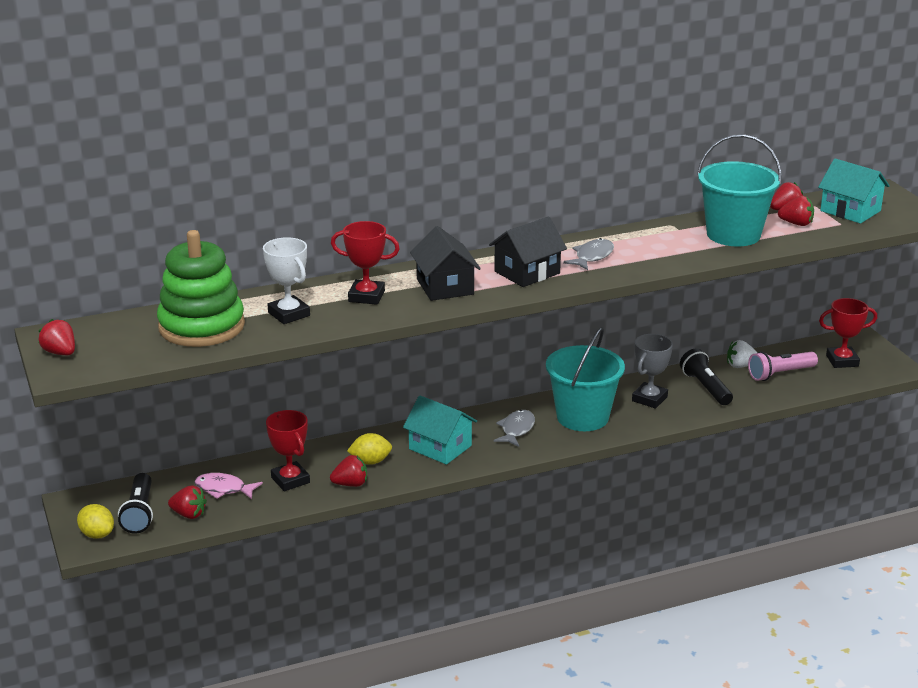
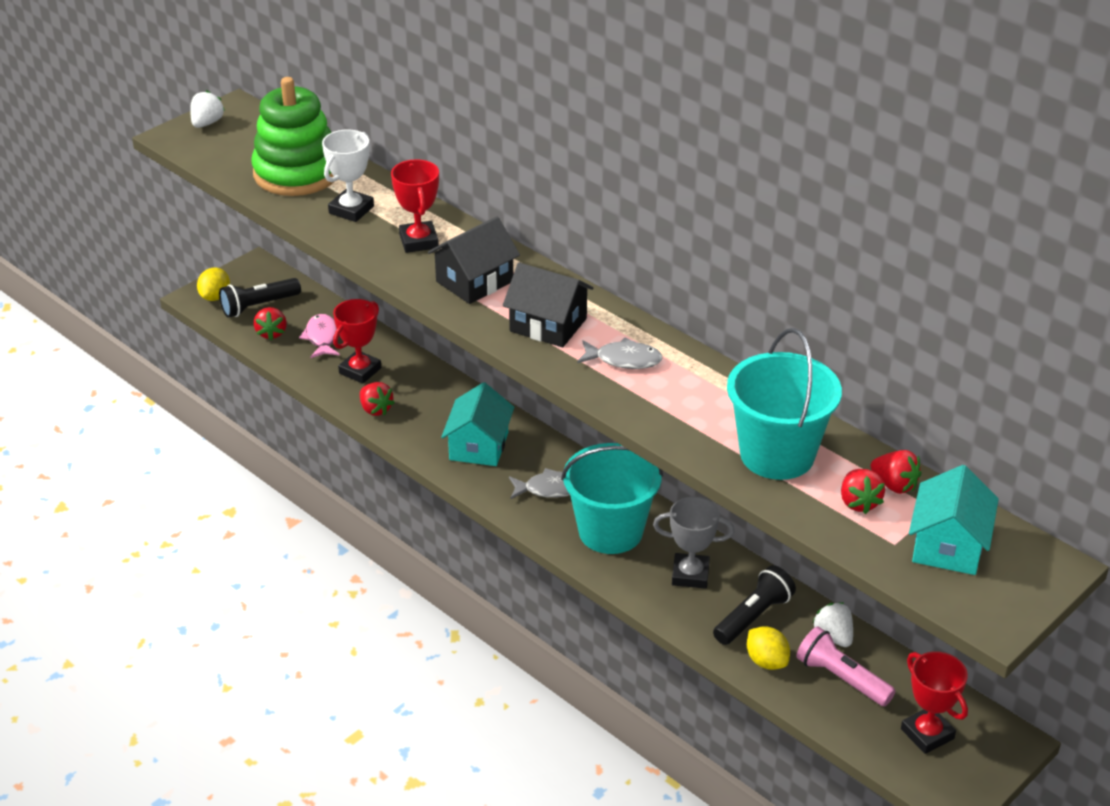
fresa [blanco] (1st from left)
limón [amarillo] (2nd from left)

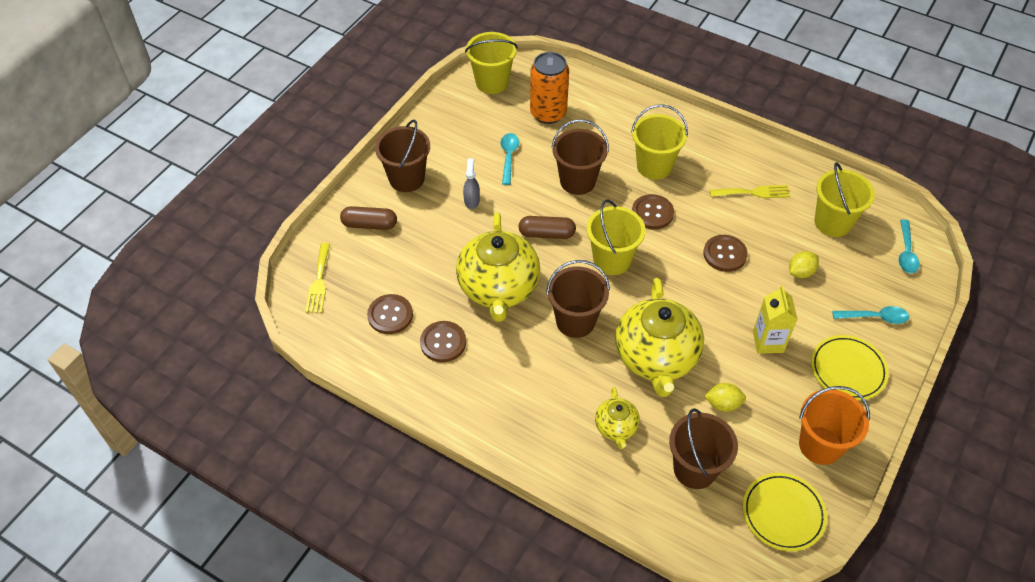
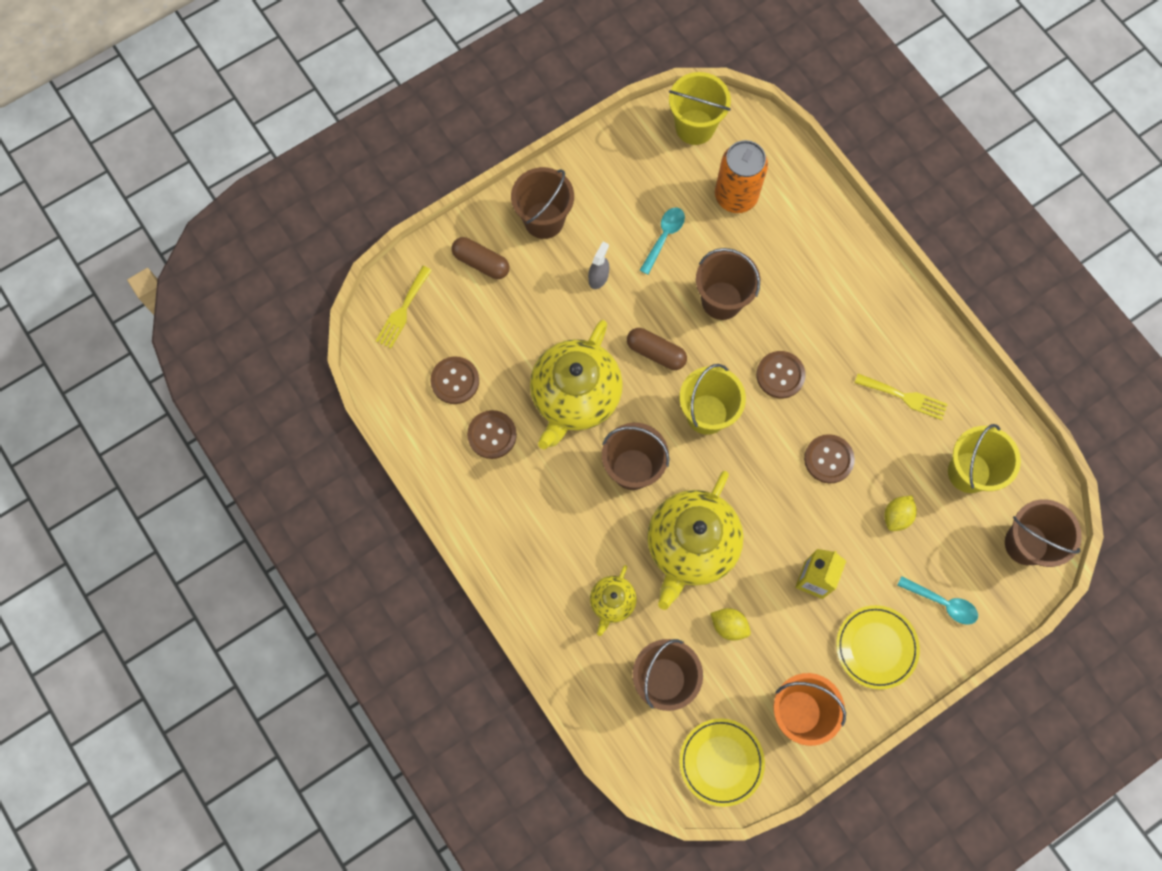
limón [amarillo] (2nd from left)
balde [marrón] (5th from left)
balde [amarillo] (3rd from left in the first image)

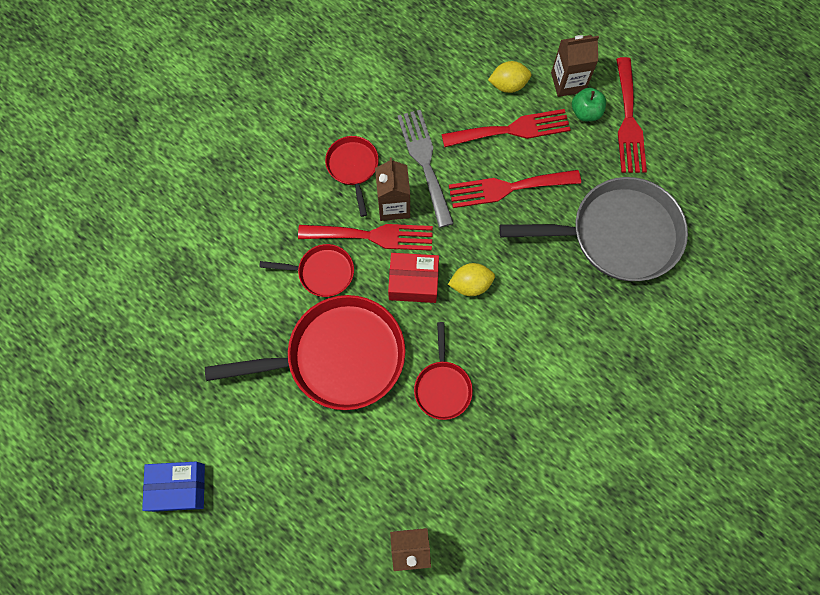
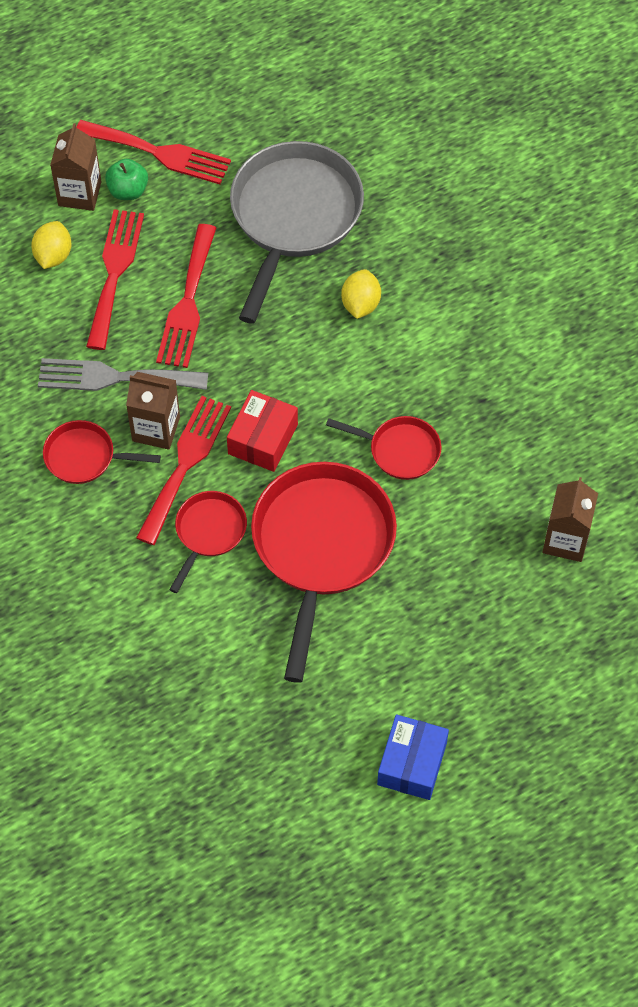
limón [amarillo] (2nd from left)

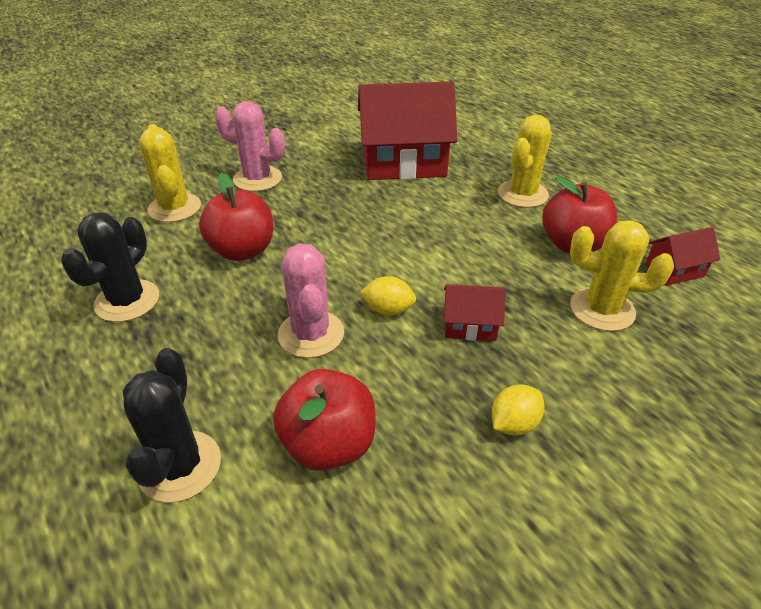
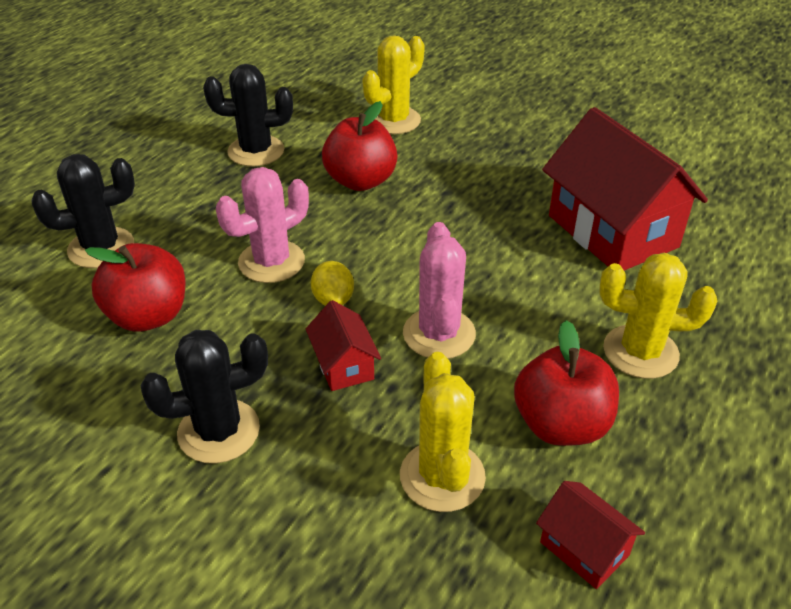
cactus [negro] (2nd from left)
cactus [rosa] (2nd from left)

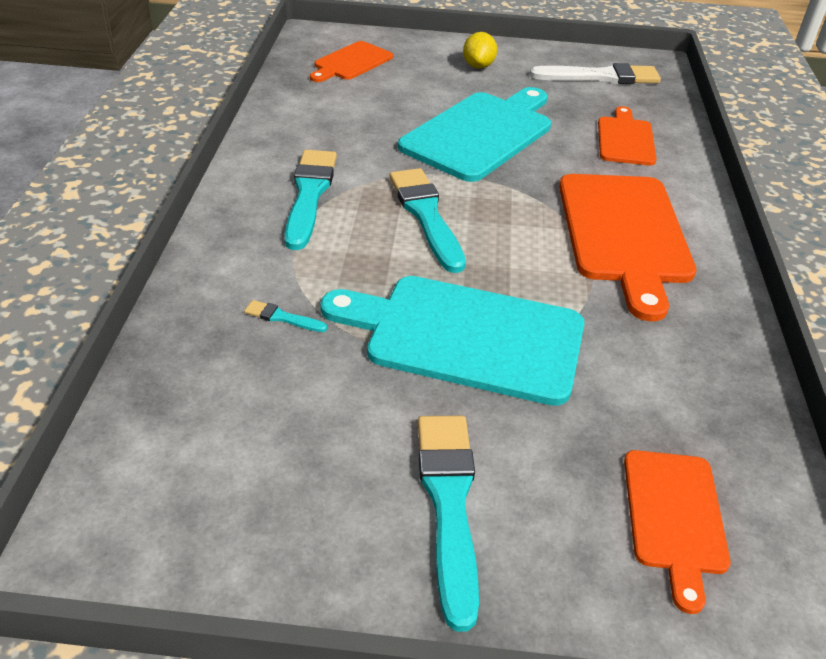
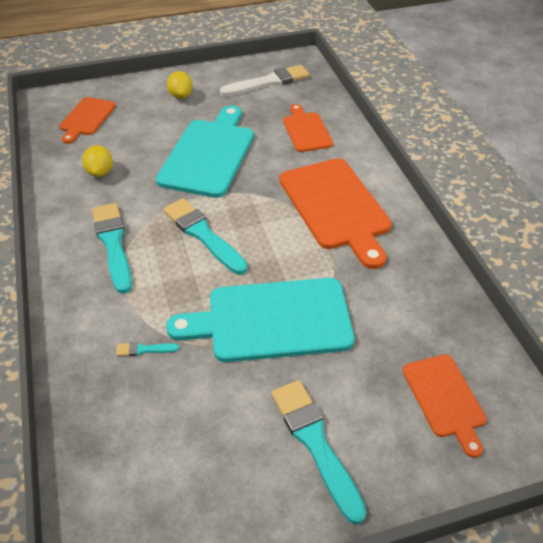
limón [amarillo] (1st from left)

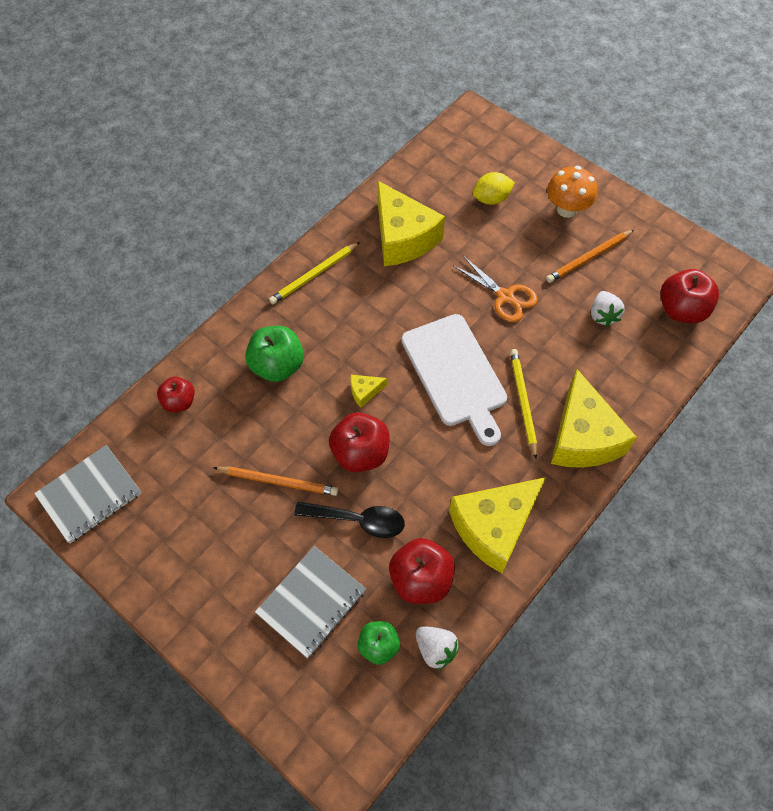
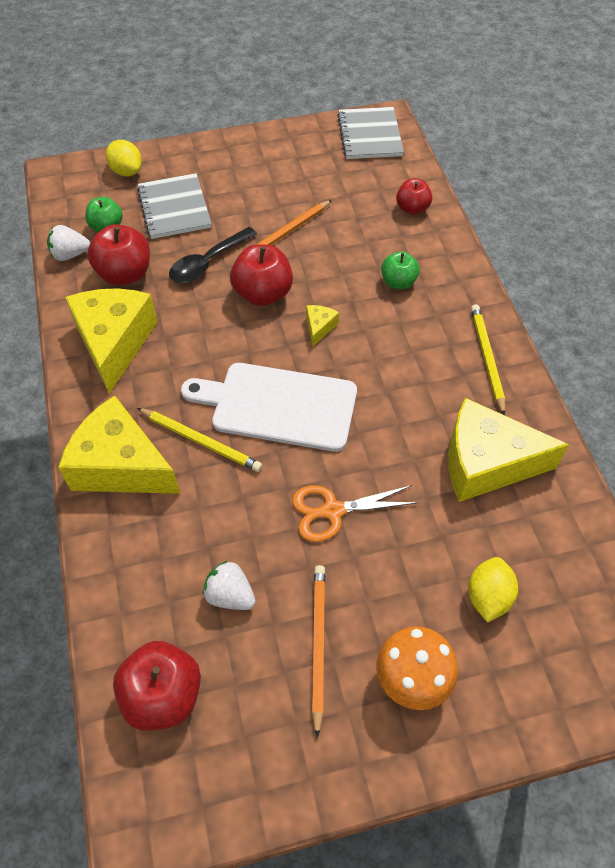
limón [amarillo] (1st from left)
manzana [verde] (2nd from left)

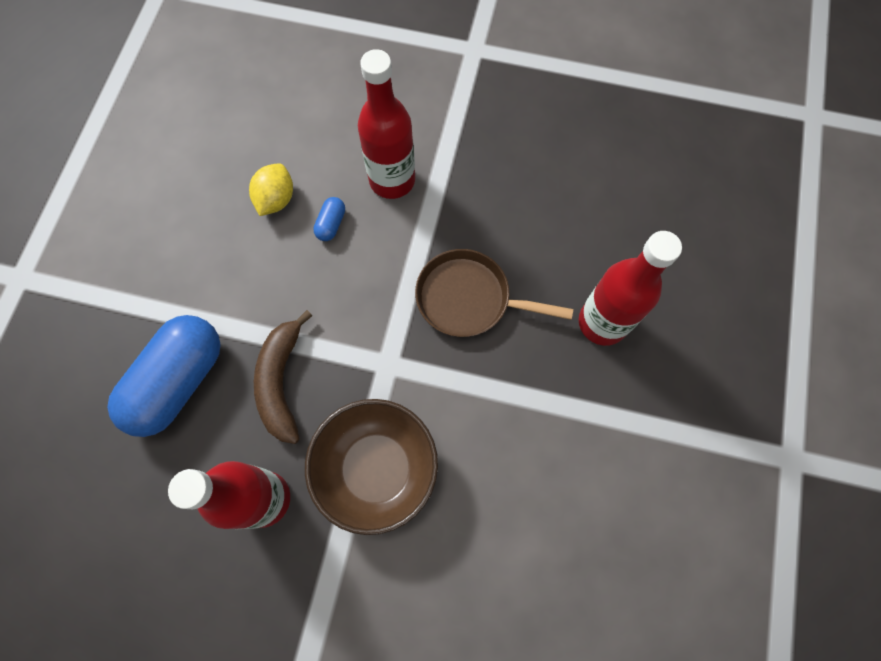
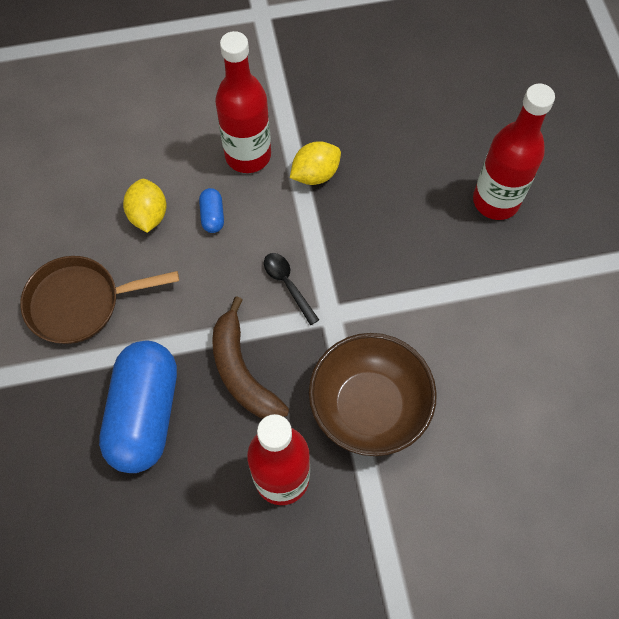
sartén [marrón]
cuchara [negro]
limón [amarillo] (2nd from left)

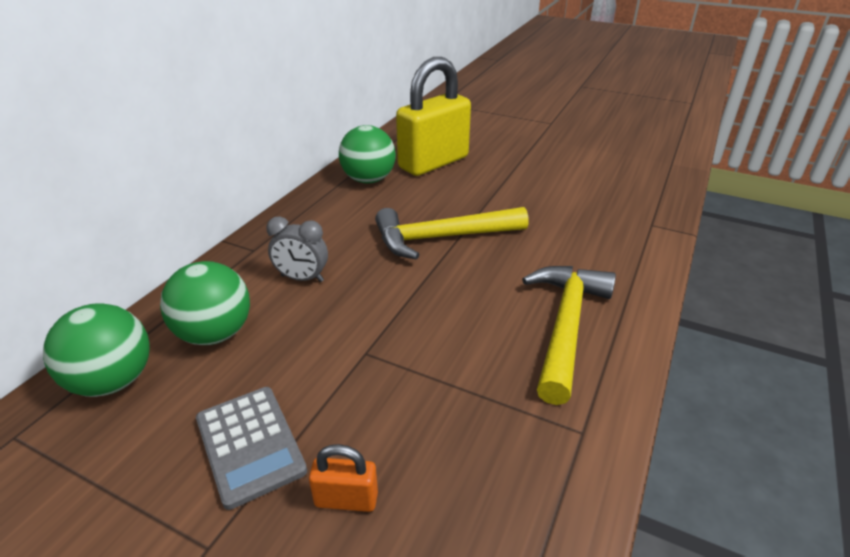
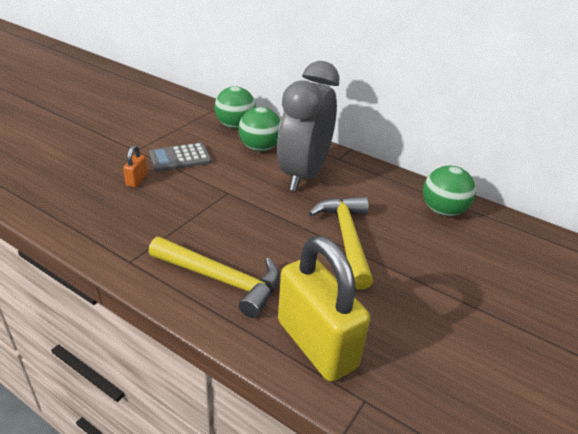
despertador [gris]
candado [amarillo]

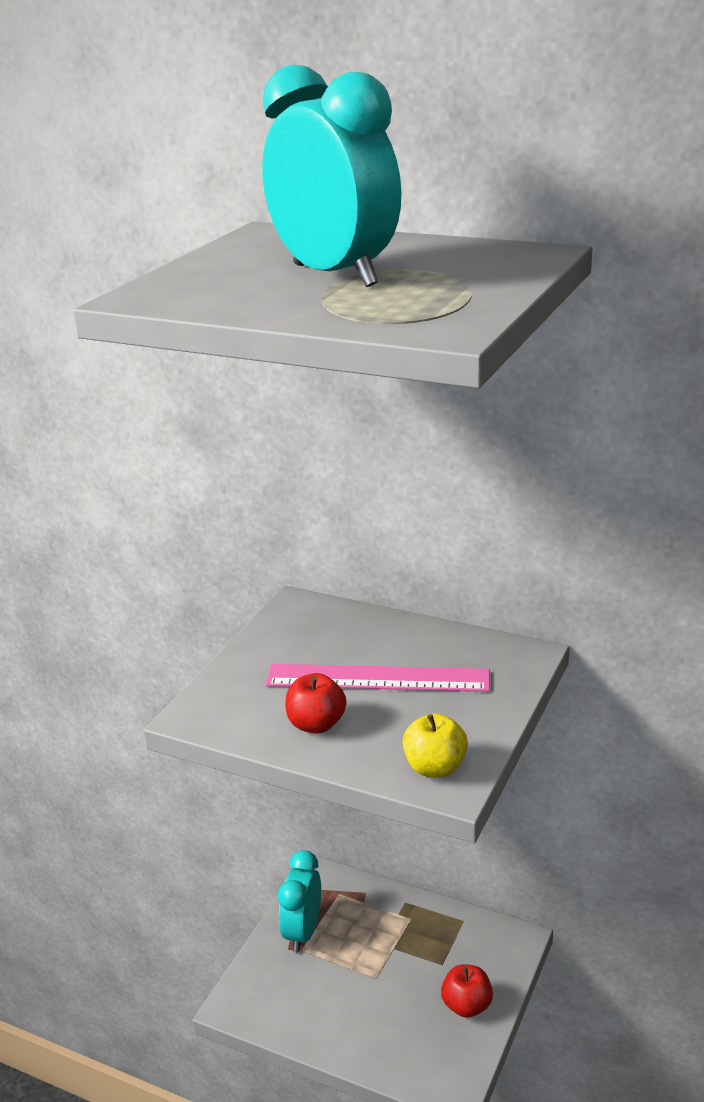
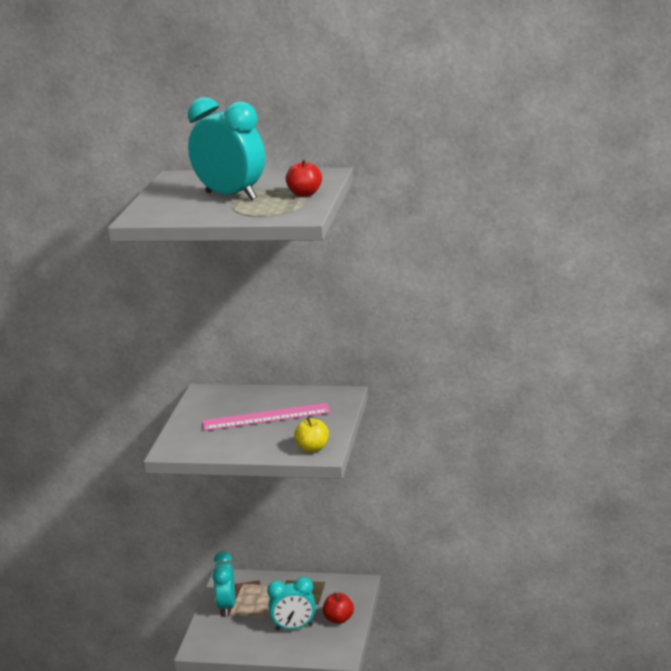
despertador [turquesa] (3rd from left)
manzana [rojo] (1st from left)

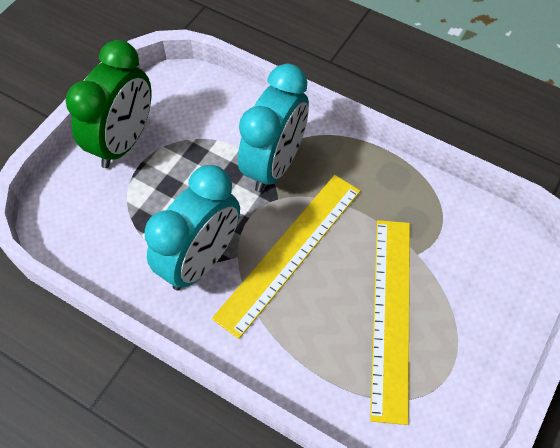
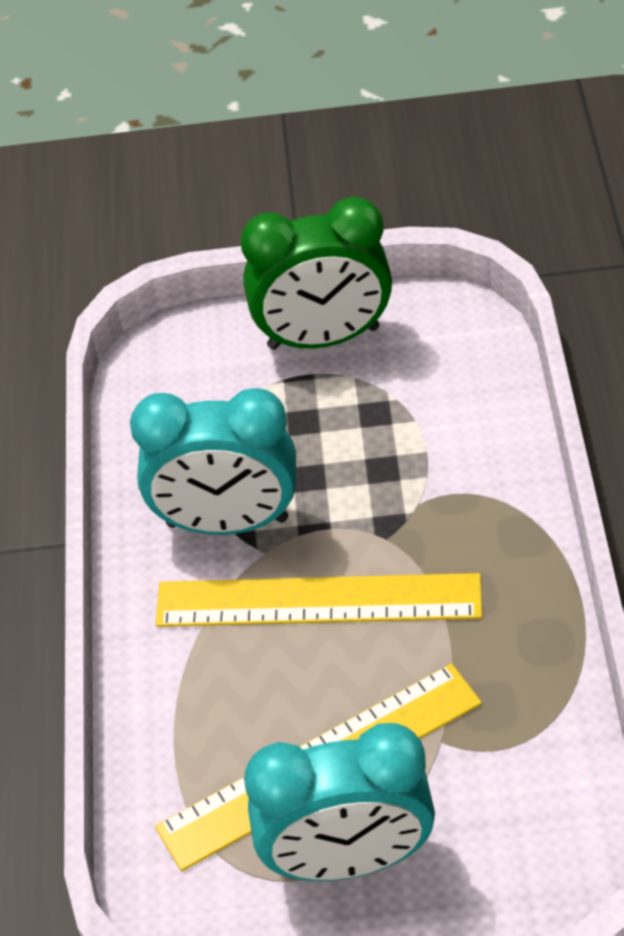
despertador [turquesa] (2nd from left)

